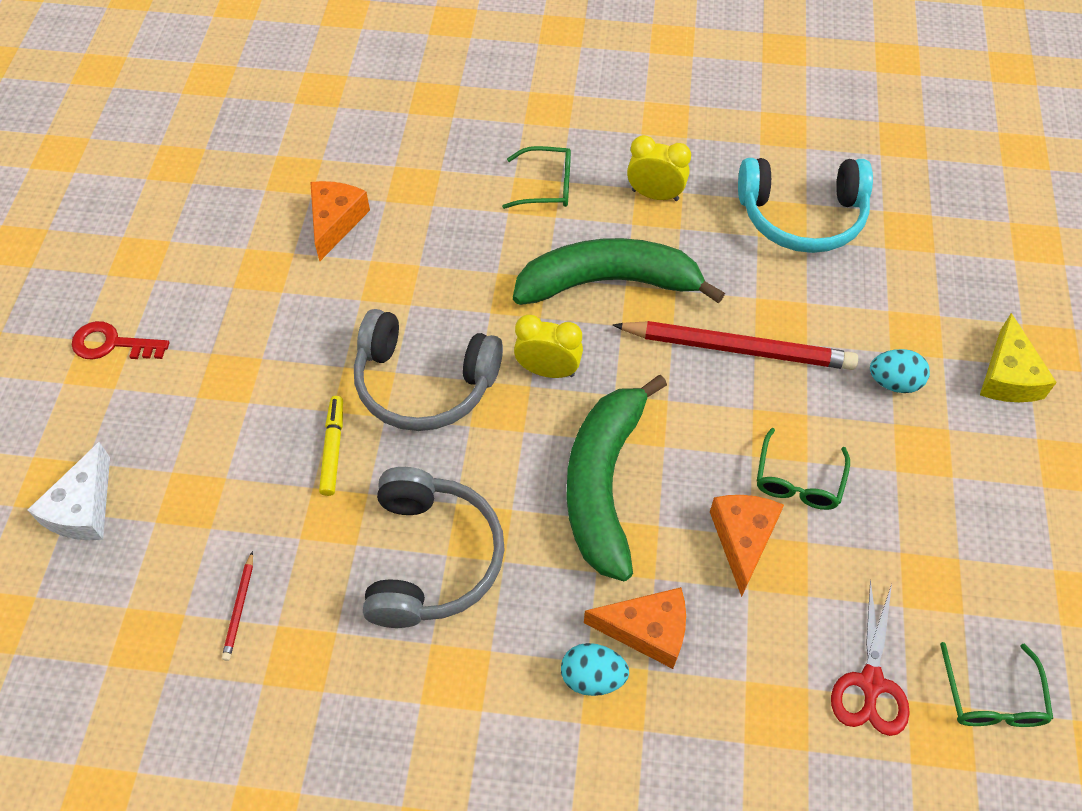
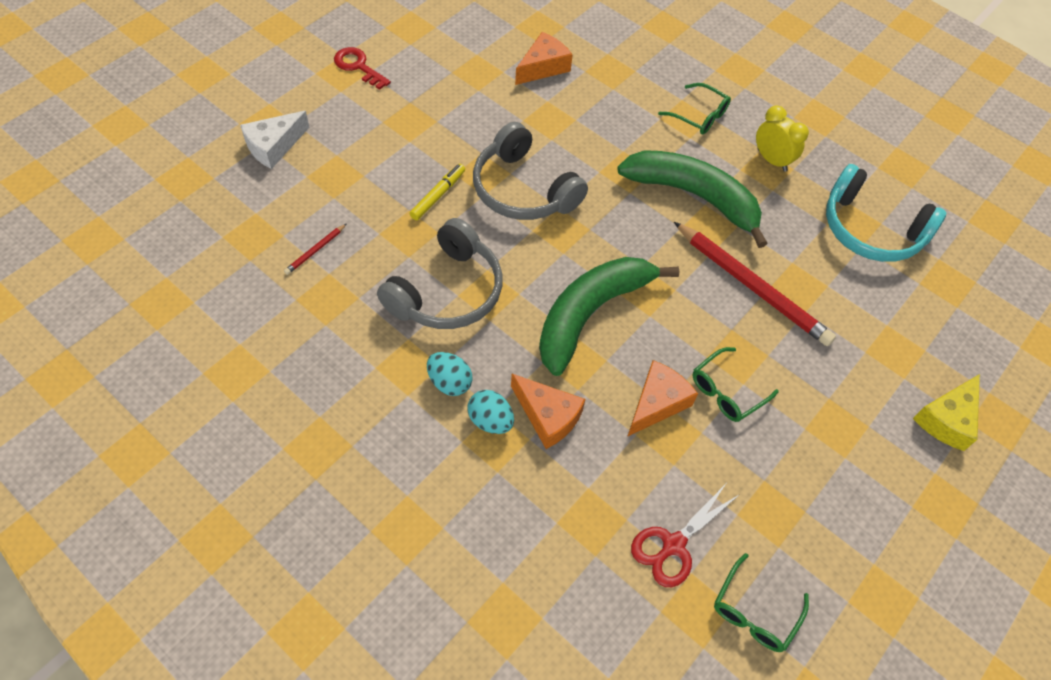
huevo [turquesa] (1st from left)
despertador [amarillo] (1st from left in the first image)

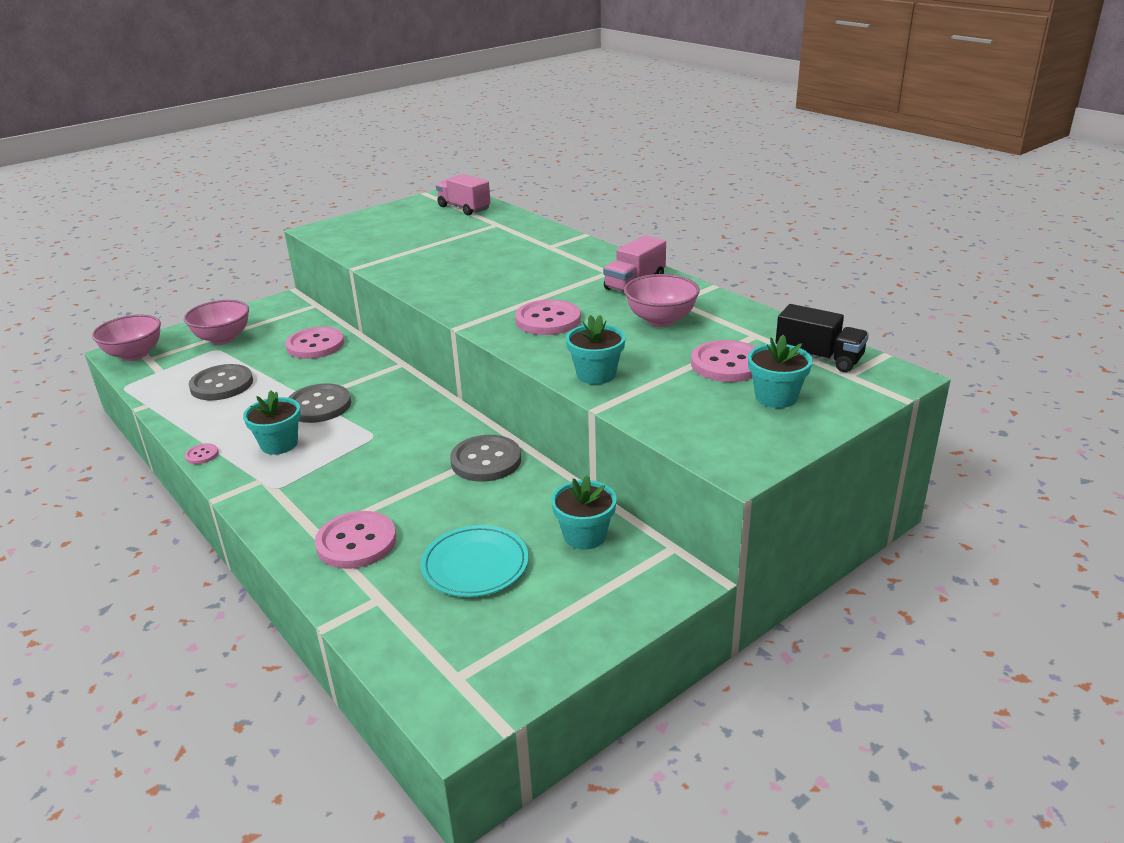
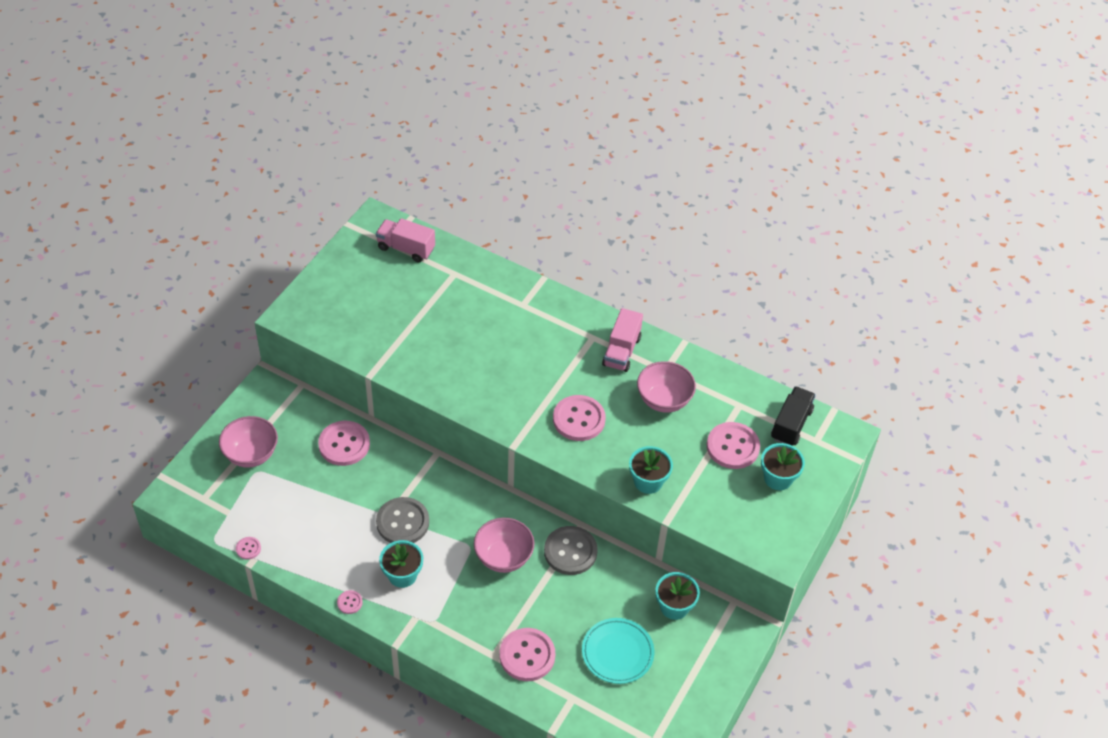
botón [rosa] (1st from left)
cuenco [rosa] (2nd from left)
camión [negro]
botón [gris] (1st from left in the first image)

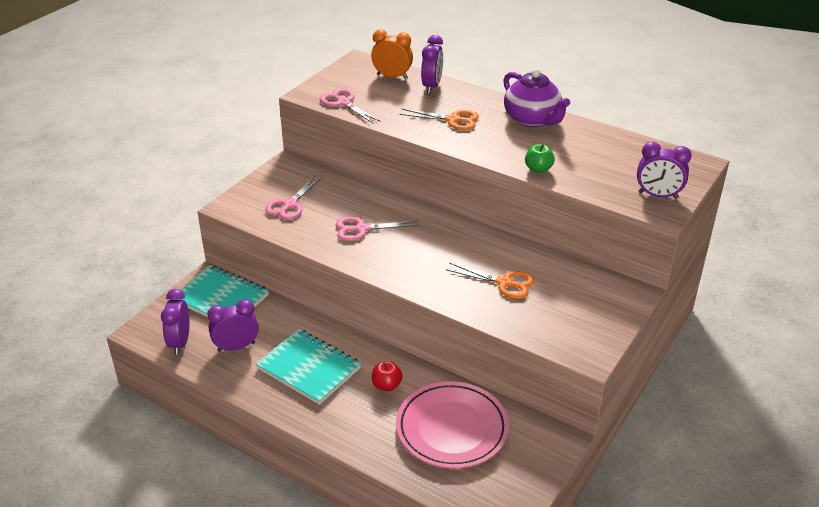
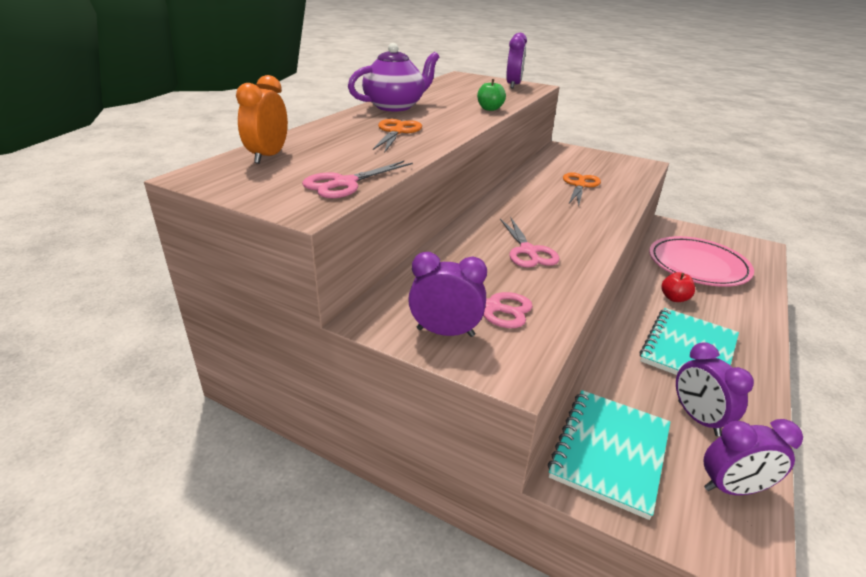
despertador [morado] (1st from left)

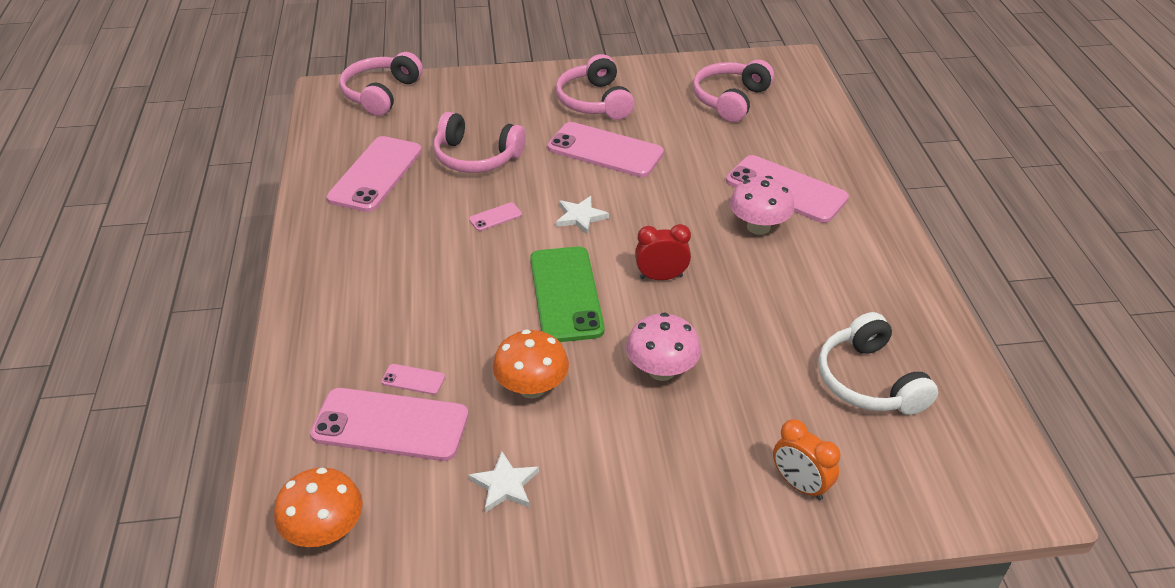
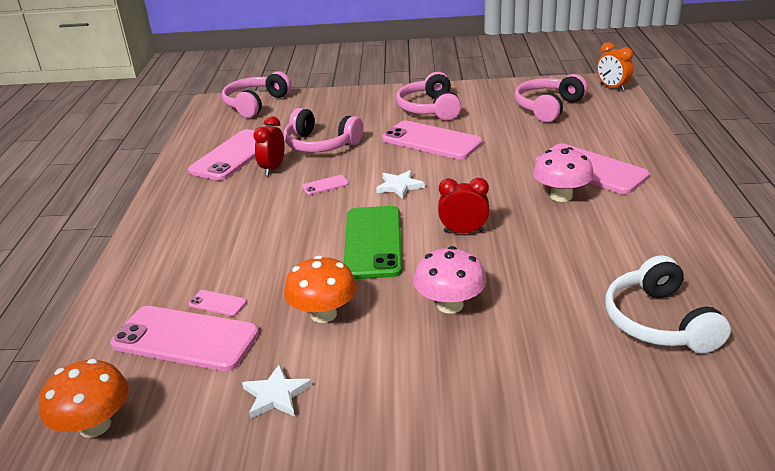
despertador [rojo] (1st from left)
despertador [naranja]

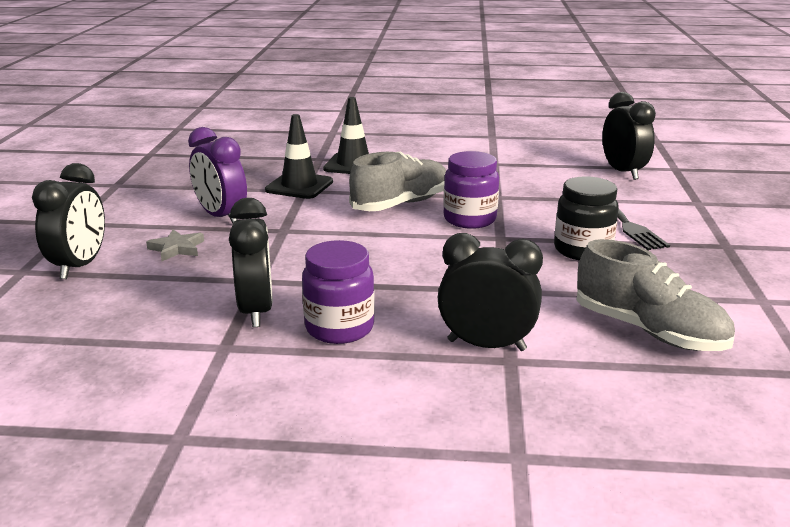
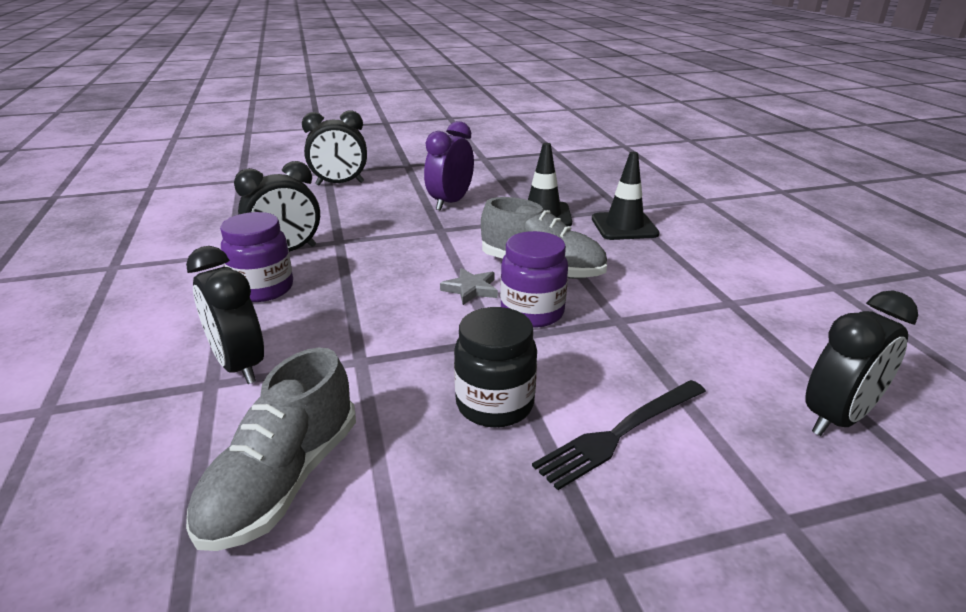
despertador [negro] (1st from left)
estrella [gris]

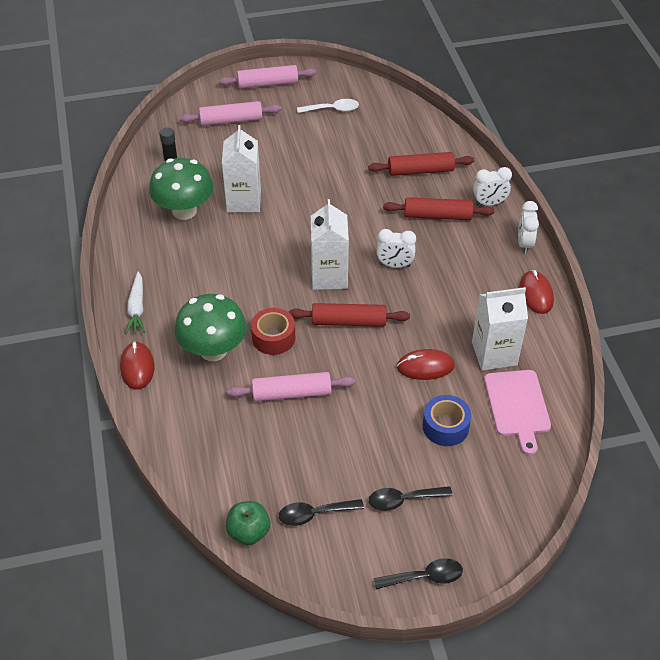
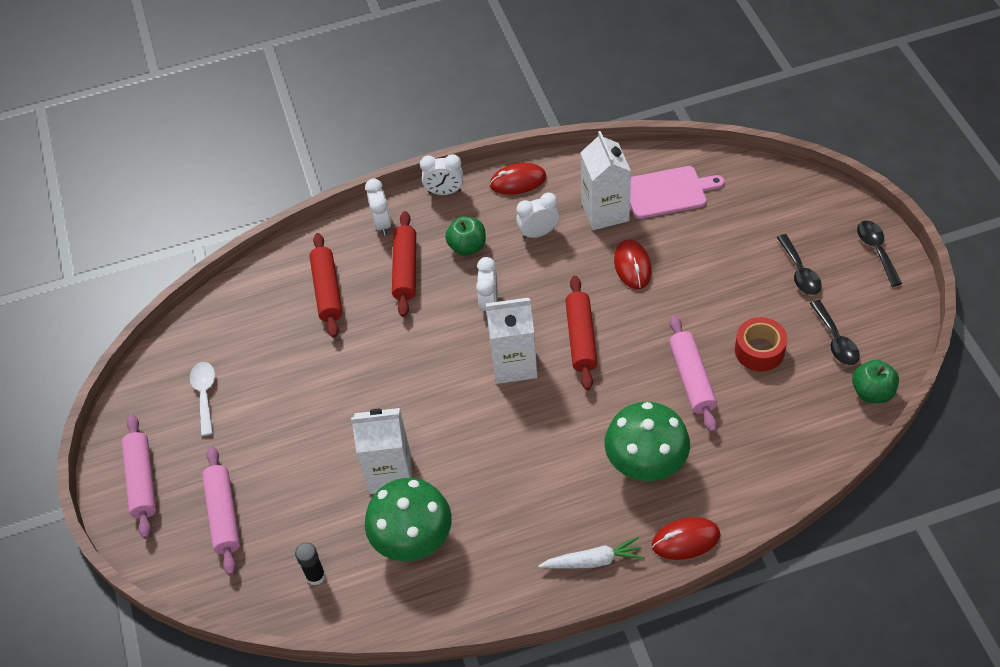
manzana [verde] (1st from left)
despertador [blanco] (4th from left)
cinta adhesiva [rojo]
cinta adhesiva [azul]

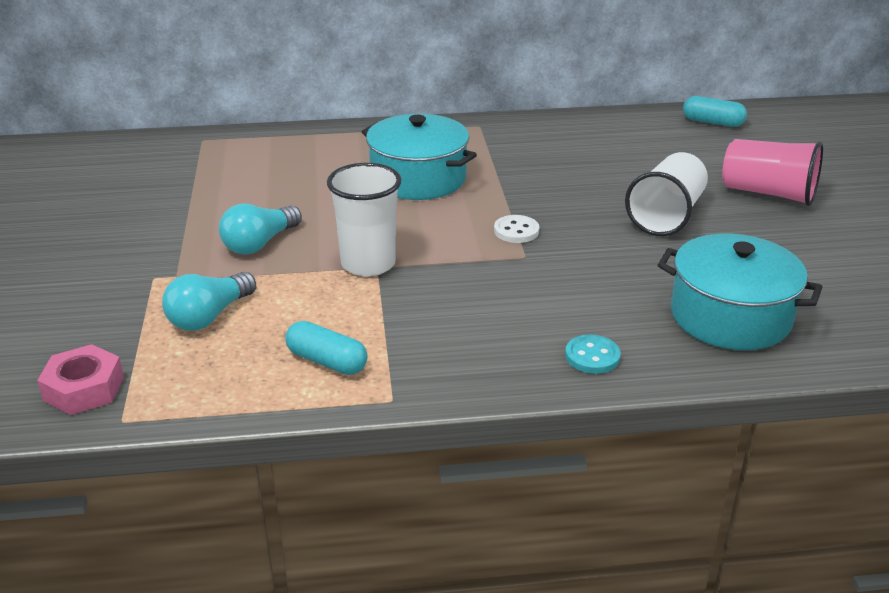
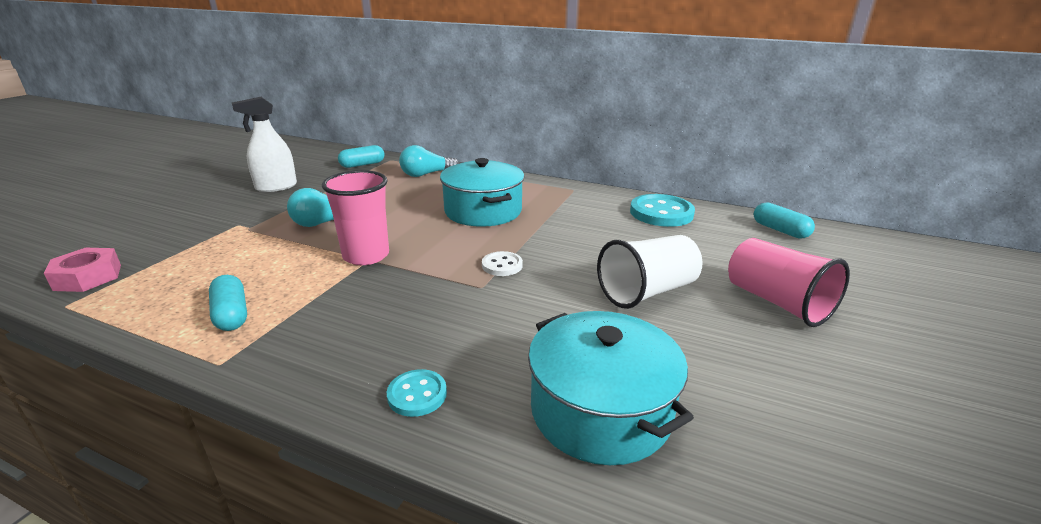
pulverizador [blanco]
vaso [rosa] (1st from left)
cápsula [turquesa] (2nd from left)
bombilla [turquesa] (2nd from left)
botón [turquesa] (2nd from left)

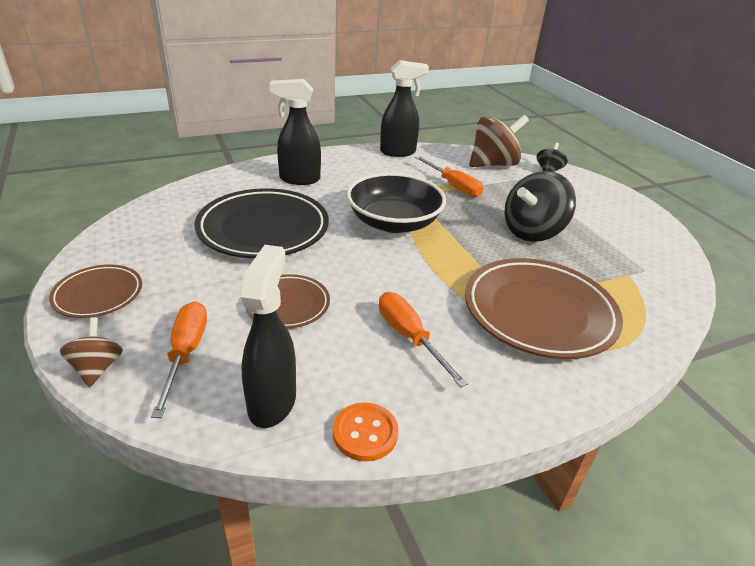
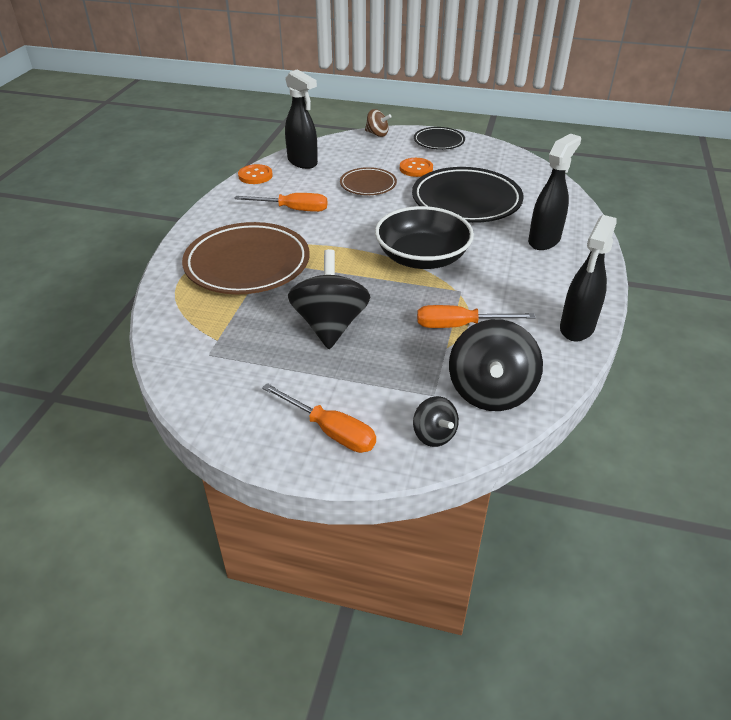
destornillador [naranja] (2nd from left)
botón [naranja] (2nd from left)
plato [negro] (1st from left)
peonza [negro] (3rd from left)

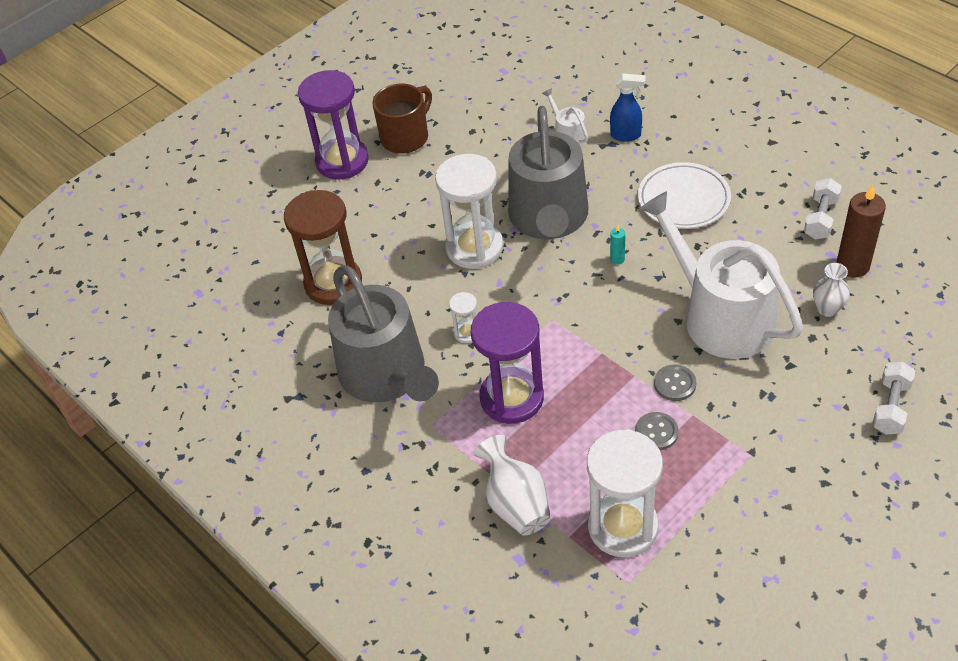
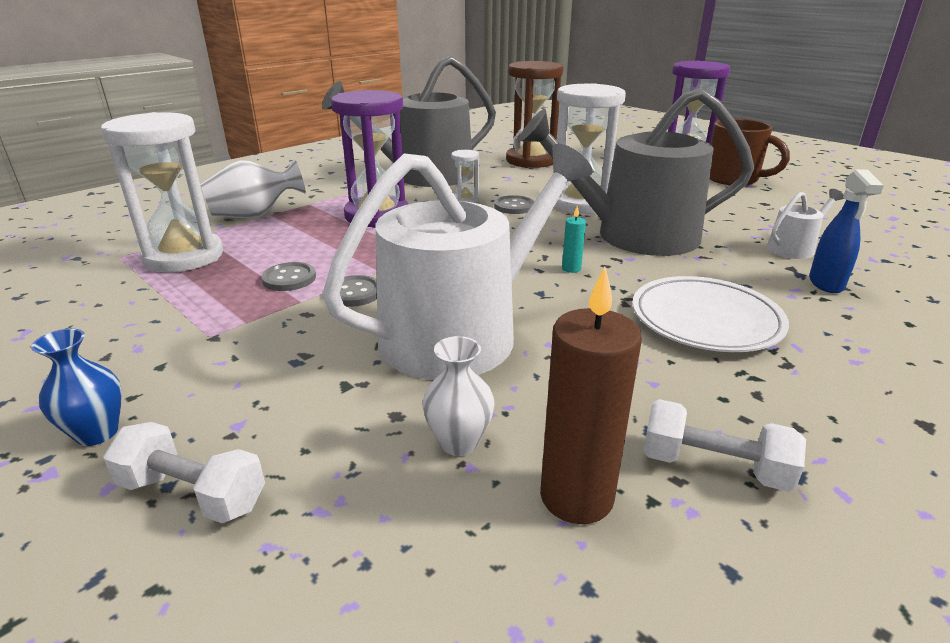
florero [azul]
botón [gris] (3rd from left)

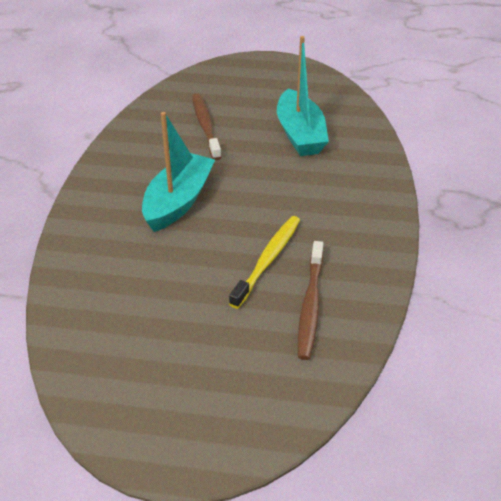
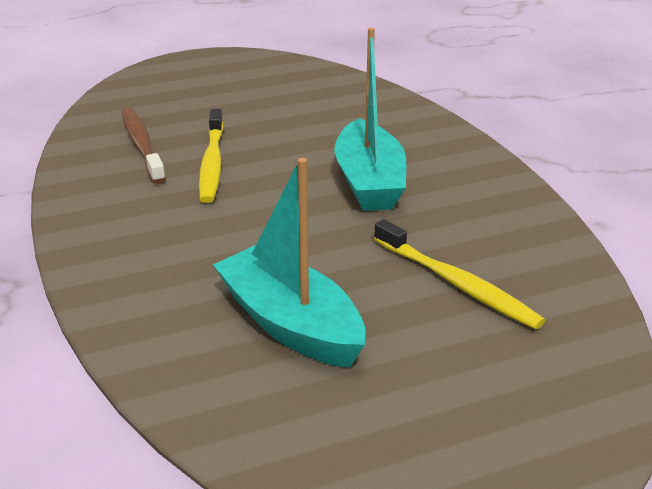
cepillo de dientes [amarillo] (2nd from left)

